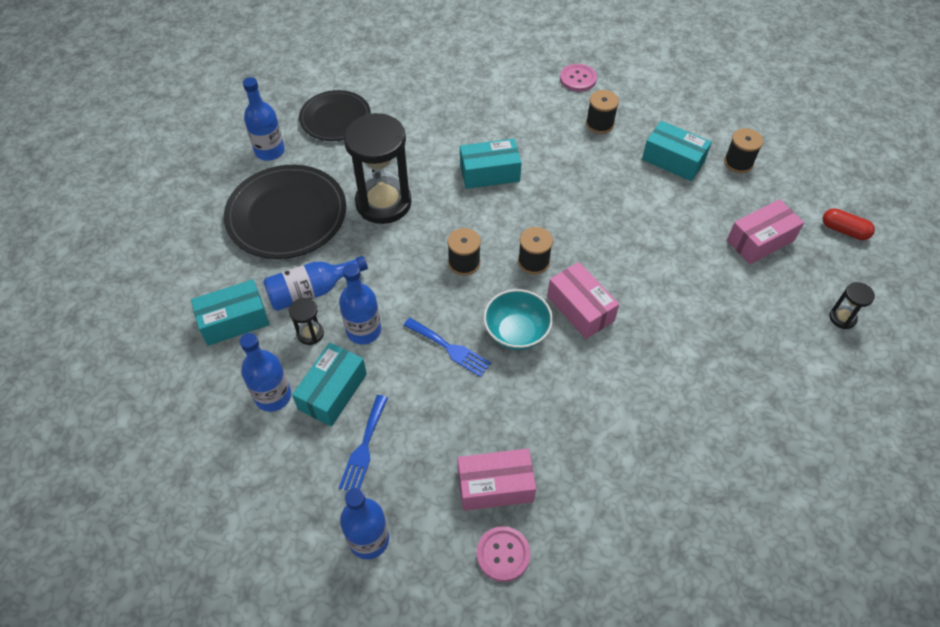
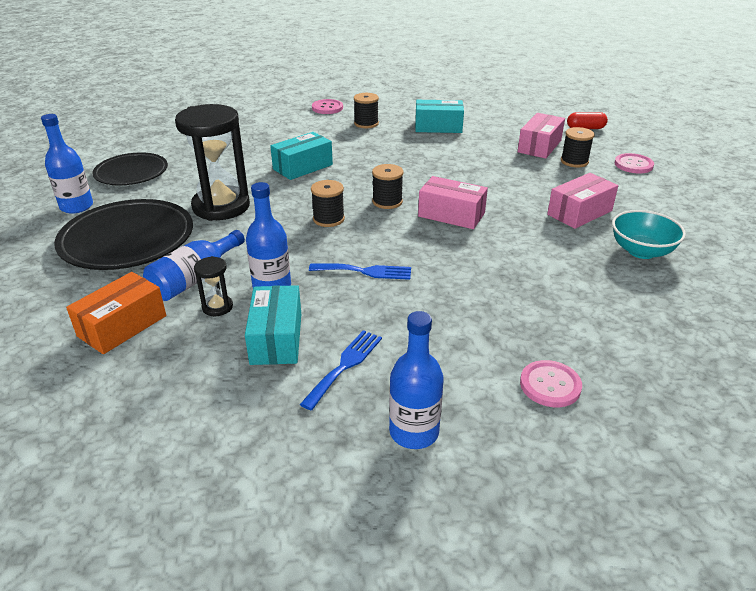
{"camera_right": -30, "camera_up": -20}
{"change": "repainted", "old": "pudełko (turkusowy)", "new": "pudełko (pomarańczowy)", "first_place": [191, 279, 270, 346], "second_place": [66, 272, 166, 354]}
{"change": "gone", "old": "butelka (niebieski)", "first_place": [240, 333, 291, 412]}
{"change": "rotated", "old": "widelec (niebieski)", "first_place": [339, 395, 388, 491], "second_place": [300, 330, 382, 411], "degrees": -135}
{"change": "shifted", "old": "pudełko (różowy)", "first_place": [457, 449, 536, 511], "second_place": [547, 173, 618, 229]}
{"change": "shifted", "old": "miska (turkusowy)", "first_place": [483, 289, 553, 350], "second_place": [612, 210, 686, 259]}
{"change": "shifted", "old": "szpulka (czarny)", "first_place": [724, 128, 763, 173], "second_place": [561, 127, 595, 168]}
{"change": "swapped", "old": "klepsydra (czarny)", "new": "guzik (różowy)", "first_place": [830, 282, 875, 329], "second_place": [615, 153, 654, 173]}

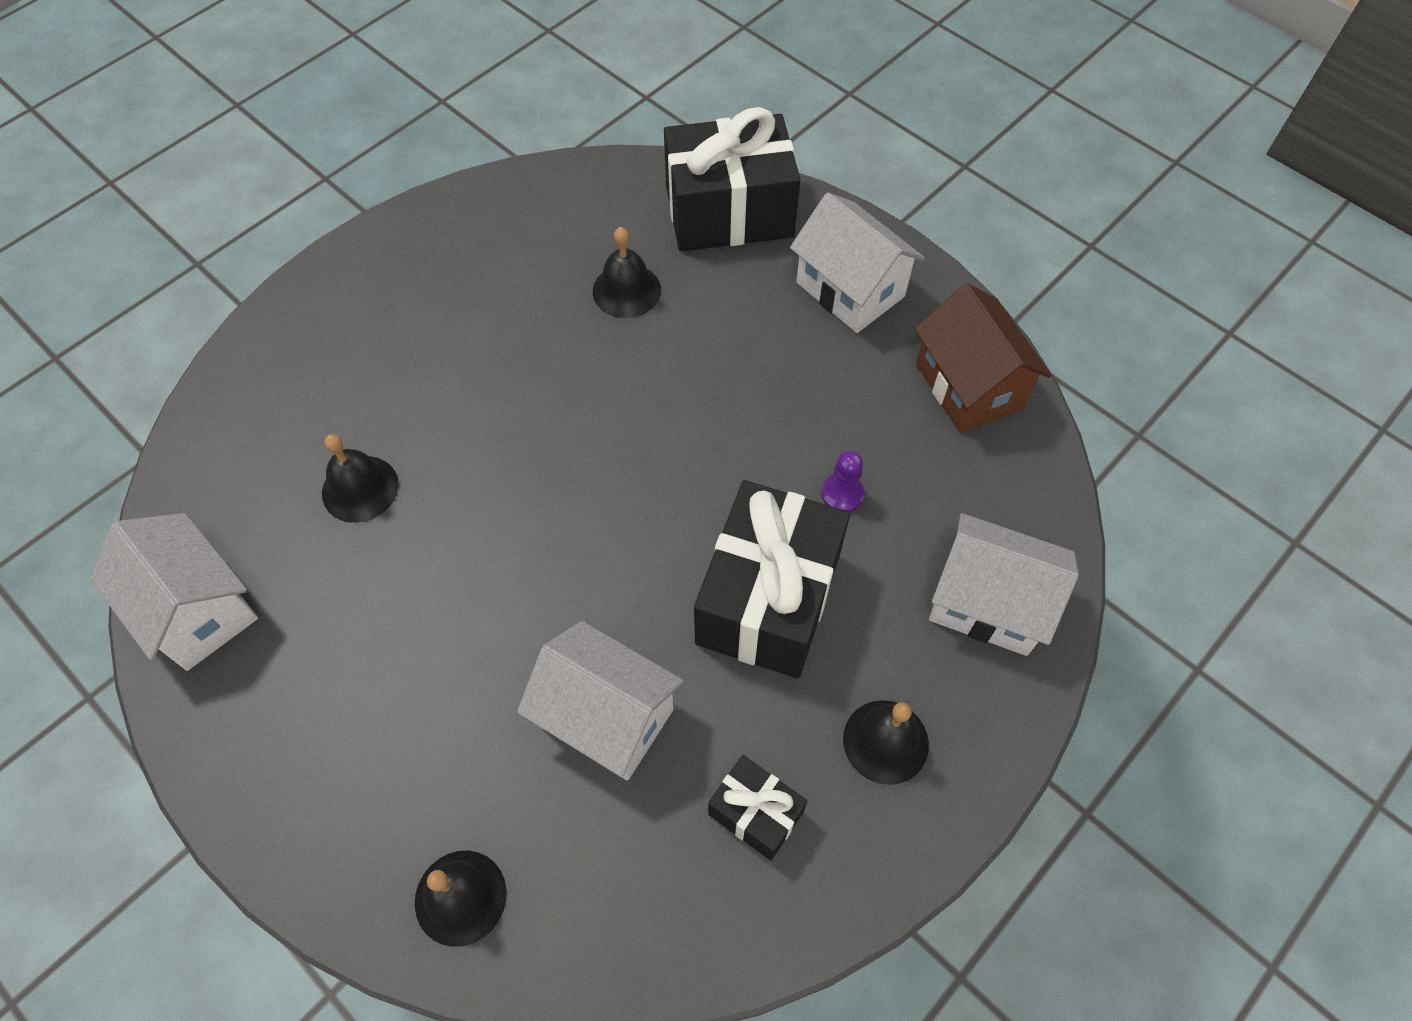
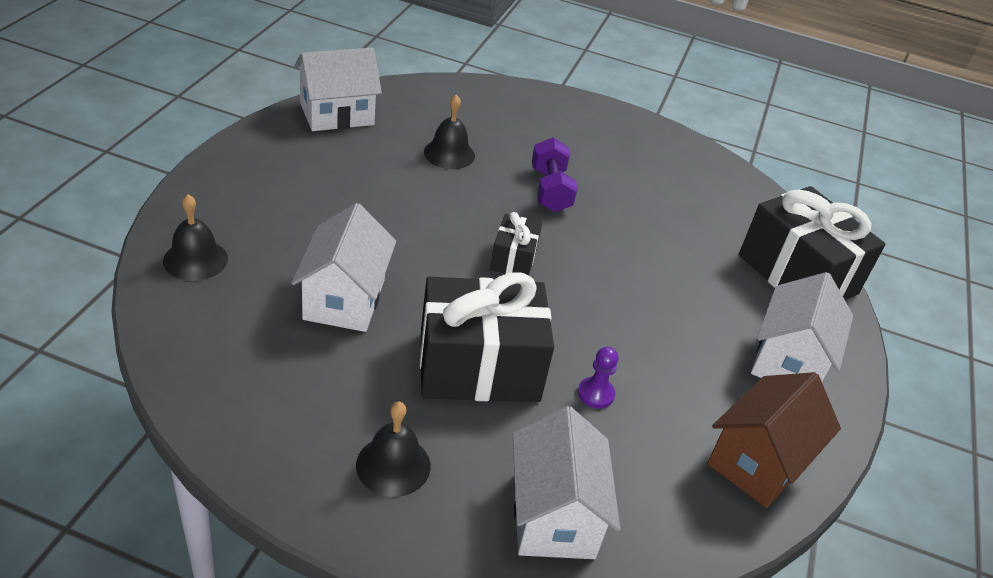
{"camera_right": 60, "camera_up": -20}
{"change": "rotated", "old": "domek (biały)", "first_place": [90, 513, 258, 671], "second_place": [294, 48, 382, 131], "degrees": 45}
{"change": "gone", "old": "dzwonek (czarny)", "first_place": [593, 227, 661, 318]}
{"change": "shifted", "old": "prezent (czarny)", "first_place": [708, 755, 808, 860], "second_place": [490, 212, 542, 276]}
{"change": "new", "new": "hantel (fioletowy)", "second_place": [532, 137, 578, 212]}

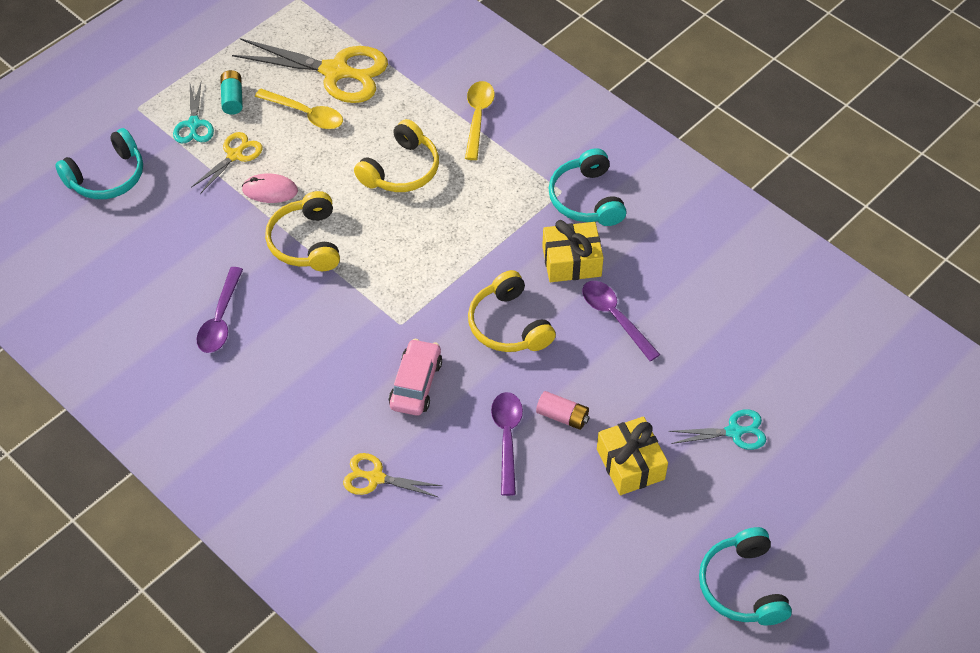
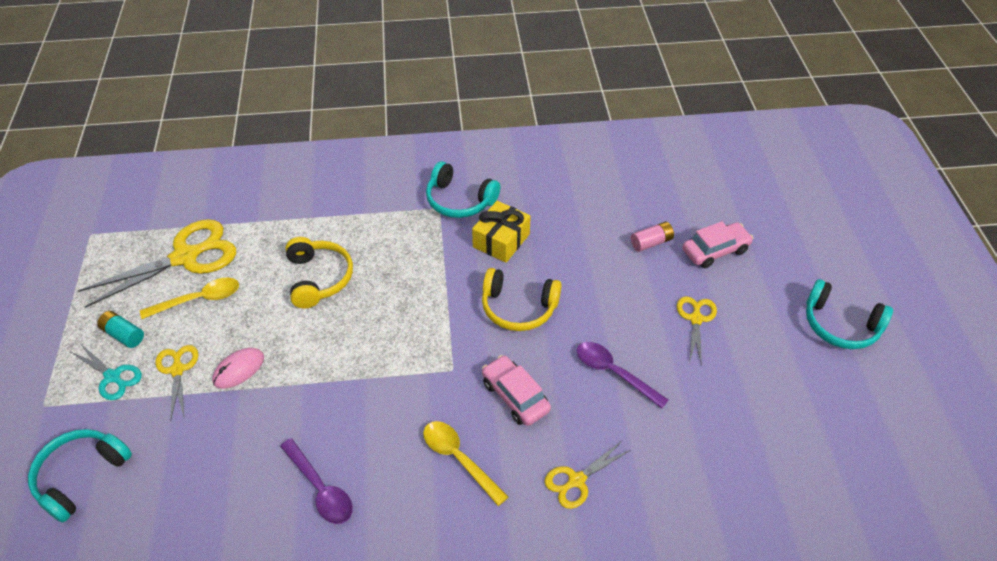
{"camera_right": -50, "camera_up": -5}
{"change": "rotated", "old": "słuchawki (turkusowy)", "first_place": [55, 128, 143, 199], "second_place": [28, 429, 132, 523], "degrees": -150}
{"change": "gone", "old": "słuchawki (żółty)", "first_place": [265, 191, 340, 271]}
{"change": "shifted", "old": "łyżka (żółty)", "first_place": [465, 81, 495, 160], "second_place": [423, 421, 508, 506]}
{"change": "shifted", "old": "bateria (różowy)", "first_place": [536, 391, 590, 430], "second_place": [631, 222, 674, 252]}
{"change": "gone", "old": "łyżka (fioletowy)", "first_place": [582, 281, 660, 361]}
{"change": "swapped", "old": "prezent (żółty)", "new": "nożyczki (żółty)", "first_place": [597, 416, 668, 495], "second_place": [677, 296, 717, 366]}
{"change": "swapped", "old": "nożyczki (turkusowy)", "new": "samochód (różowy)", "first_place": [669, 409, 766, 450], "second_place": [683, 221, 753, 268]}

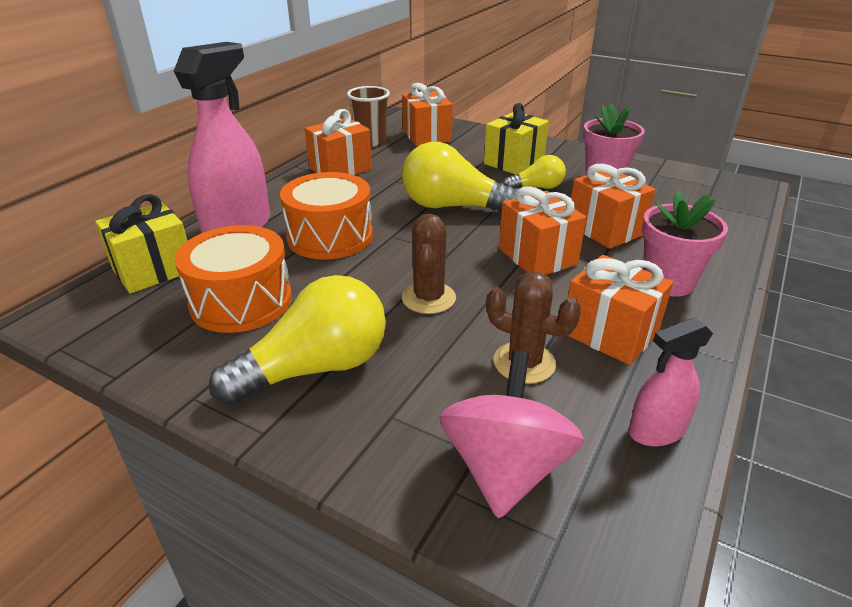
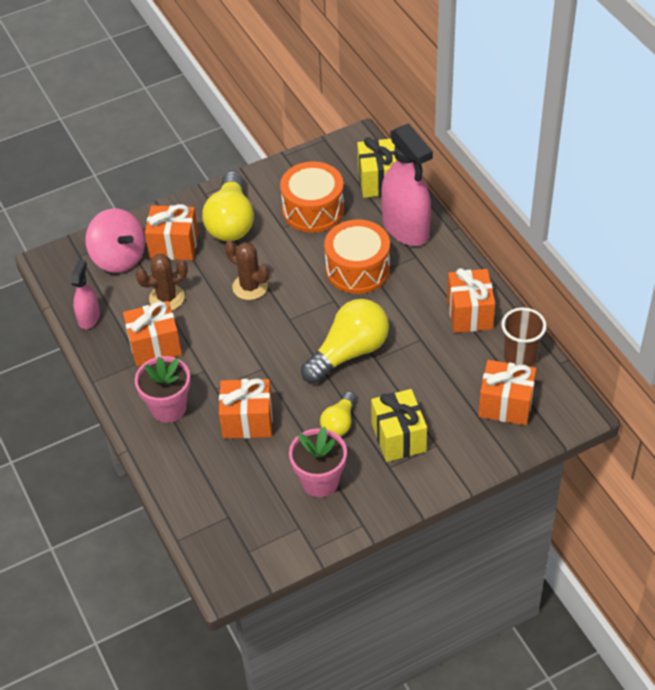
{"camera_right": 125, "camera_up": 15}
{"change": "shifted", "old": "prezent (pomarańczowy)", "first_place": [499, 186, 586, 275], "second_place": [145, 204, 198, 260]}

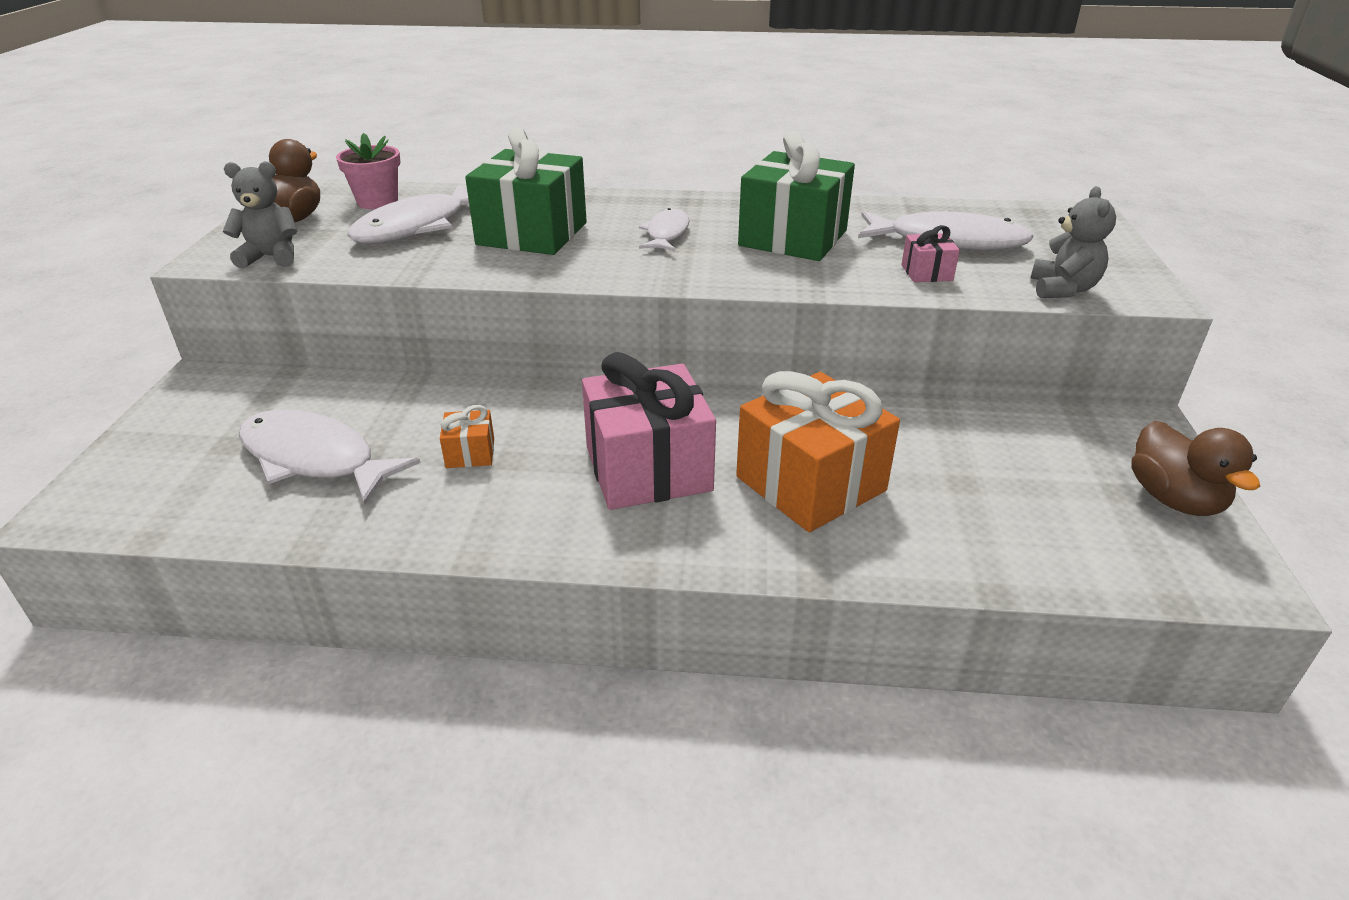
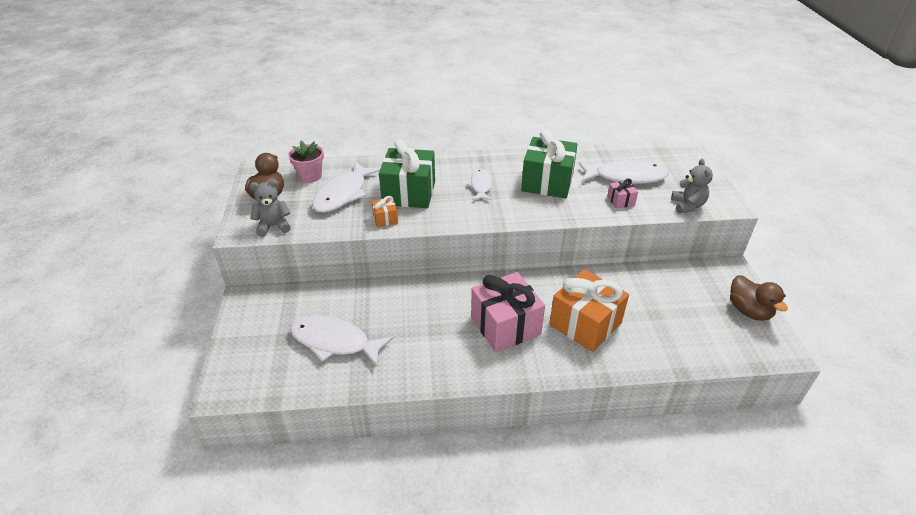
{"camera_right": -10, "camera_up": 5}
{"change": "shifted", "old": "prezent (pomarańczowy)", "first_place": [440, 405, 494, 468], "second_place": [372, 196, 398, 227]}

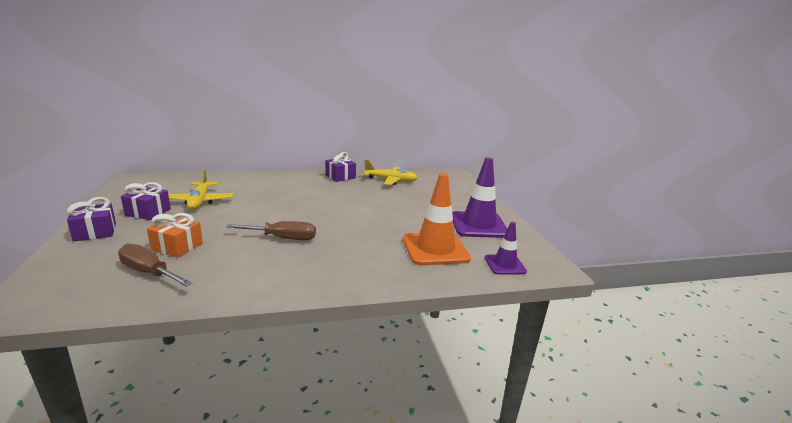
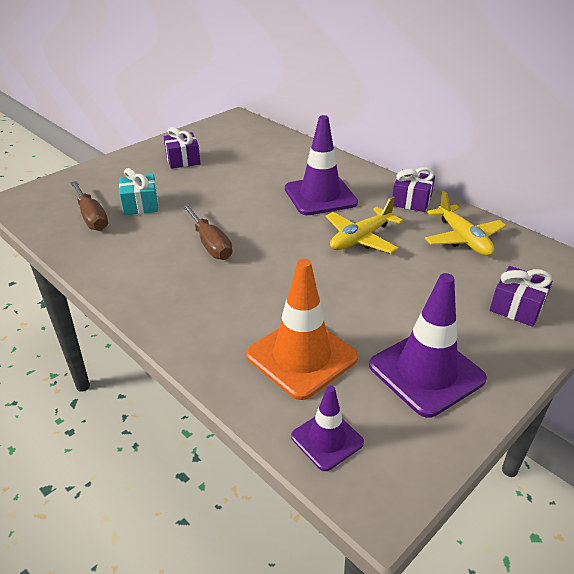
{"camera_right": 60, "camera_up": 15}
{"change": "shifted", "old": "prezent (fioletowy)", "first_place": [67, 197, 116, 241], "second_place": [490, 266, 553, 327]}
{"change": "rotated", "old": "śrubokręt (brązowy)", "first_place": [118, 243, 193, 287], "second_place": [70, 181, 108, 231], "degrees": 150}
{"change": "repainted", "old": "prezent (pomarańczowy)", "new": "prezent (turkusowy)", "first_place": [147, 213, 203, 258], "second_place": [119, 168, 158, 215]}
{"change": "shifted", "old": "samolot (żółty)", "first_place": [168, 169, 234, 210], "second_place": [326, 196, 403, 253]}
{"change": "new", "new": "pachołek (fioletowy)", "second_place": [285, 115, 358, 215]}

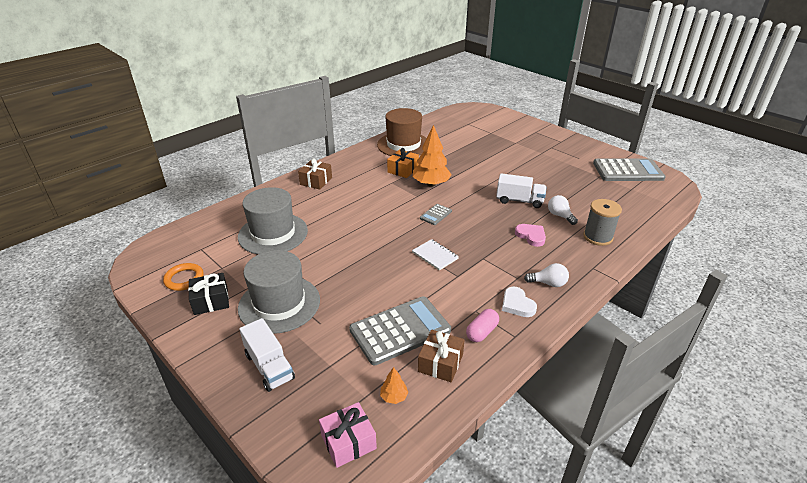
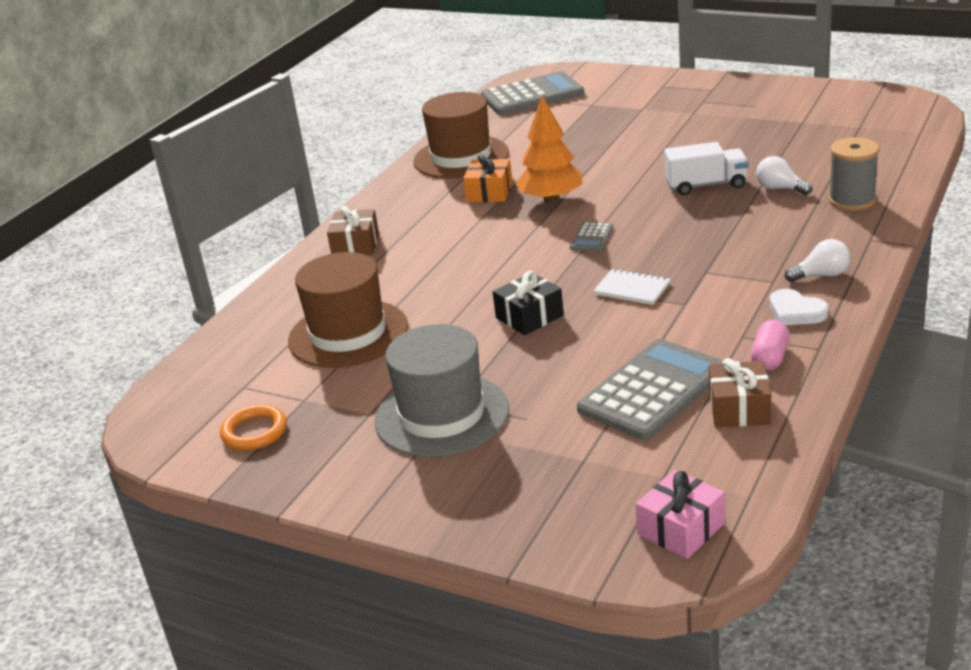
{"camera_right": -15, "camera_up": -5}
{"change": "shifted", "old": "prezent (czarny)", "first_place": [188, 273, 229, 315], "second_place": [493, 271, 564, 335]}
{"change": "repainted", "old": "kapelusz (szary)", "new": "kapelusz (brązowy)", "first_place": [238, 187, 308, 255], "second_place": [288, 252, 408, 368]}
{"change": "gone", "old": "ciężarówka (biały)", "first_place": [239, 318, 295, 392]}
{"change": "gone", "old": "drzewko (pomarańczowy)", "first_place": [380, 367, 408, 404]}
{"change": "gone", "old": "serce (różowy)", "first_place": [515, 224, 546, 247]}
{"change": "shifted", "old": "kalkulator (szary)", "first_place": [593, 158, 666, 181], "second_place": [481, 71, 585, 115]}

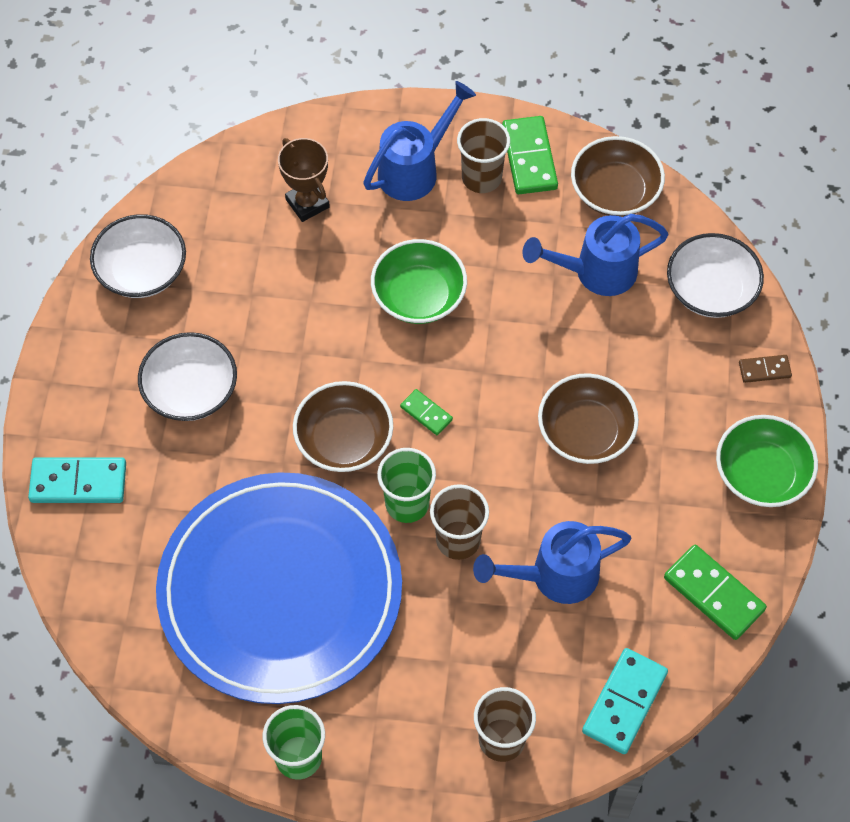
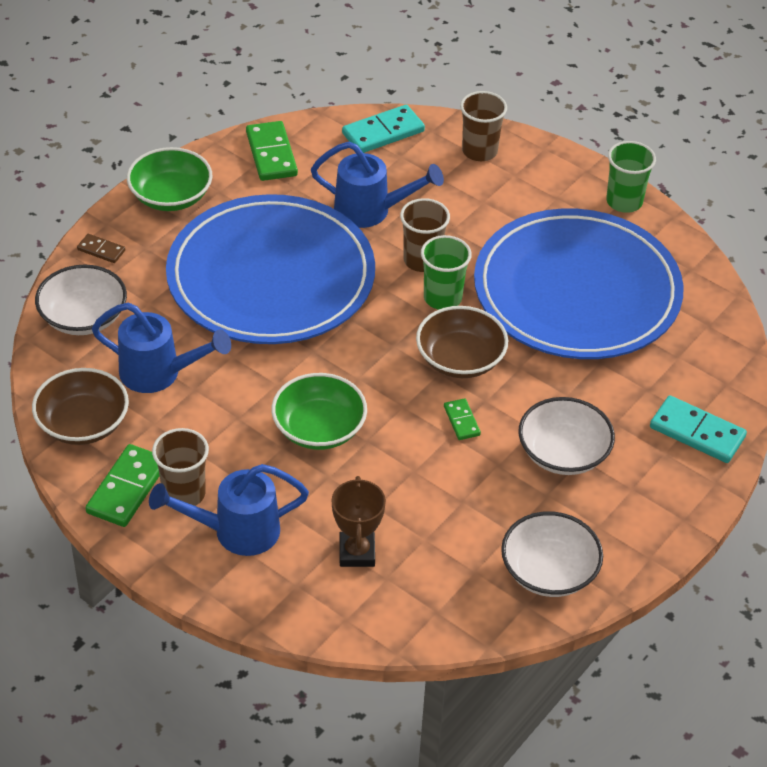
{"camera_right": -150, "camera_up": -15}
{"change": "shifted", "old": "kostka domina (zielony)", "first_place": [400, 389, 453, 435], "second_place": [444, 398, 481, 440]}
{"change": "swapped", "old": "miska (brązowy)", "new": "talerz (niebieski)", "first_place": [538, 373, 639, 464], "second_place": [166, 194, 375, 344]}

